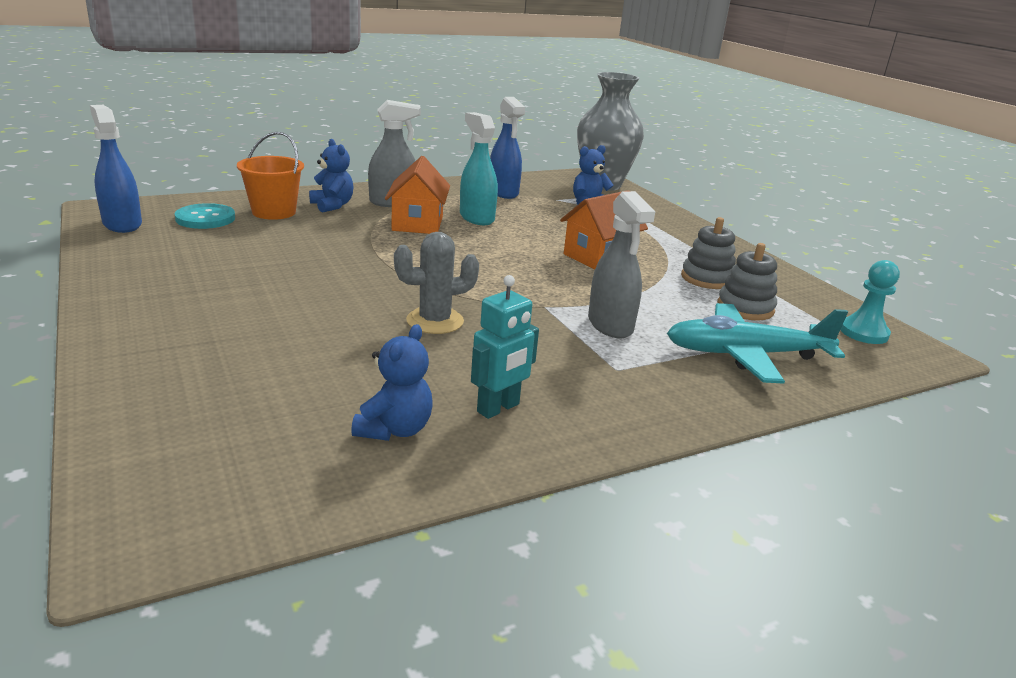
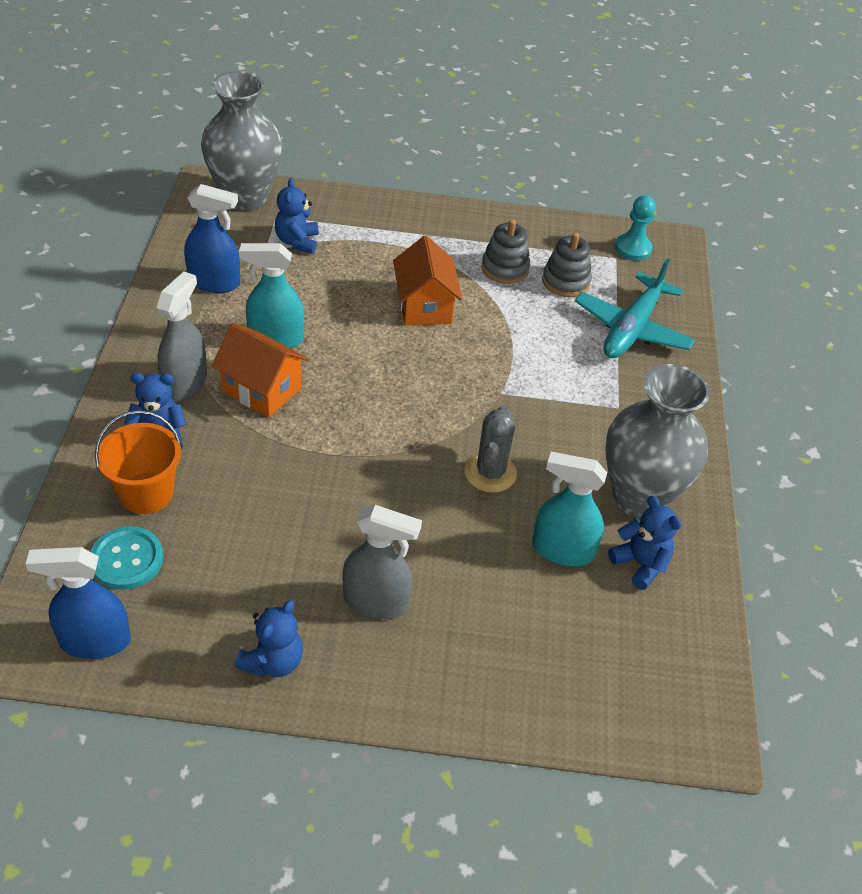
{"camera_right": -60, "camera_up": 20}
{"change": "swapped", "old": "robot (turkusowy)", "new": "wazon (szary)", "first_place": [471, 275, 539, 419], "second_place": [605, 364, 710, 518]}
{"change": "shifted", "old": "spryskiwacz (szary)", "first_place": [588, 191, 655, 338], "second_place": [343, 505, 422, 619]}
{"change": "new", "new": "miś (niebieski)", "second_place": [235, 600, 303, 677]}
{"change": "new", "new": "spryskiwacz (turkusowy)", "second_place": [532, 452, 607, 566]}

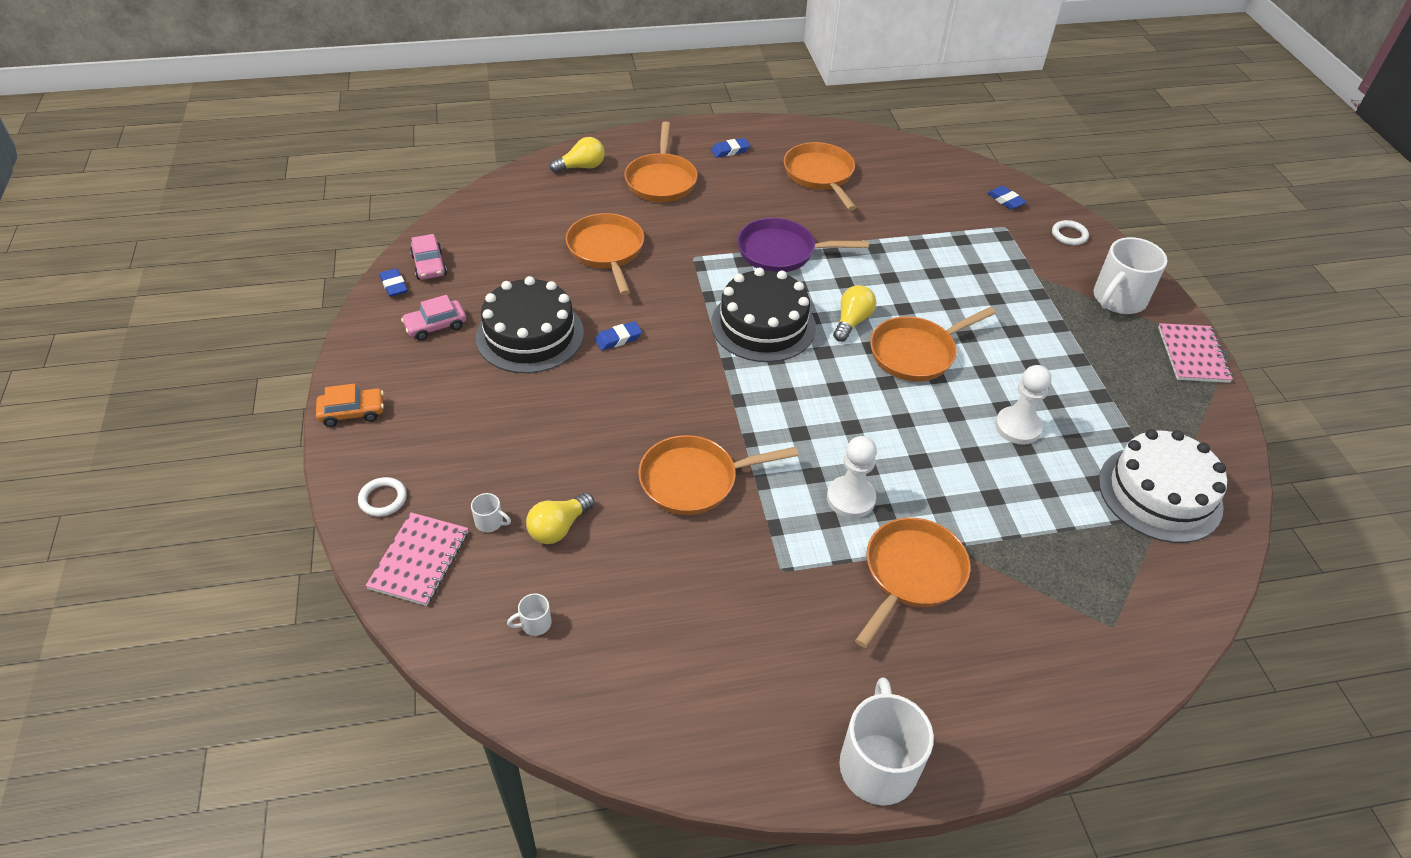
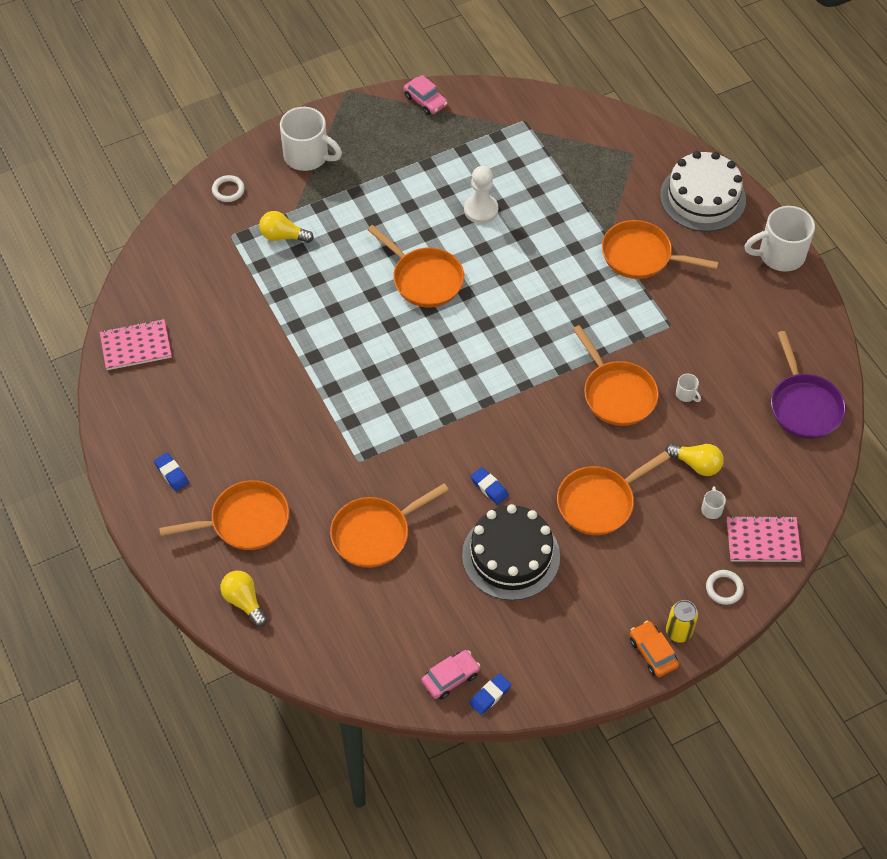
{"camera_right": -105, "camera_up": 10}
{"change": "shifted", "old": "samochód (różowy)", "first_place": [401, 295, 466, 341], "second_place": [404, 75, 447, 115]}
{"change": "shifted", "old": "kubek (biały)", "first_place": [507, 593, 552, 636], "second_place": [676, 374, 701, 402]}
{"change": "gone", "old": "tort (czarny)", "first_place": [711, 268, 816, 362]}
{"change": "shifted", "old": "patelnia (fioletowy)", "first_place": [737, 218, 869, 272], "second_place": [771, 331, 846, 439]}
{"change": "shifted", "old": "patelnia (pomarańczowy)", "first_place": [784, 142, 856, 211], "second_place": [557, 451, 670, 535]}
{"change": "gone", "old": "pionek (biały)", "first_place": [827, 436, 877, 518]}
{"change": "shifted", "old": "żarówka (żółty)", "first_place": [833, 285, 876, 342], "second_place": [259, 211, 314, 243]}
{"change": "gone", "old": "gumka do mazania (niebieski)", "first_place": [987, 186, 1026, 210]}
{"change": "shifted", "old": "tort (biały)", "first_place": [1099, 429, 1227, 543], "second_place": [660, 151, 746, 232]}
{"change": "shifted", "old": "zeszyt (różowy)", "first_place": [1158, 323, 1233, 383], "second_place": [100, 319, 172, 370]}
{"change": "new", "new": "puszka (żółty)", "second_place": [666, 600, 698, 642]}

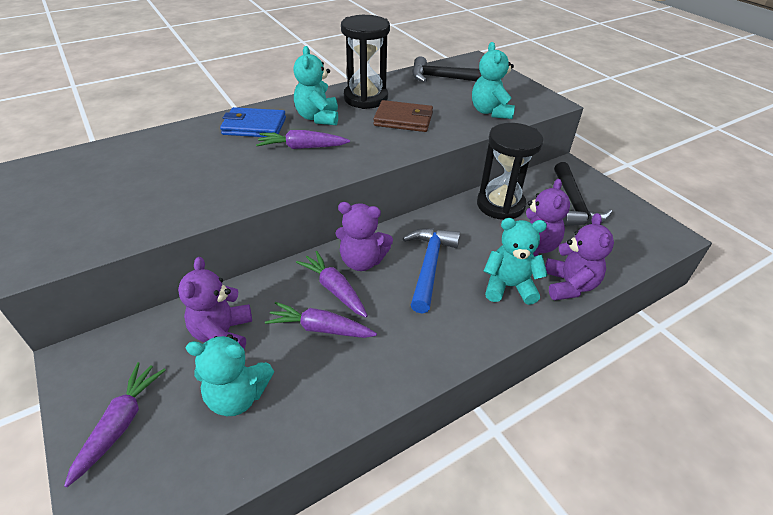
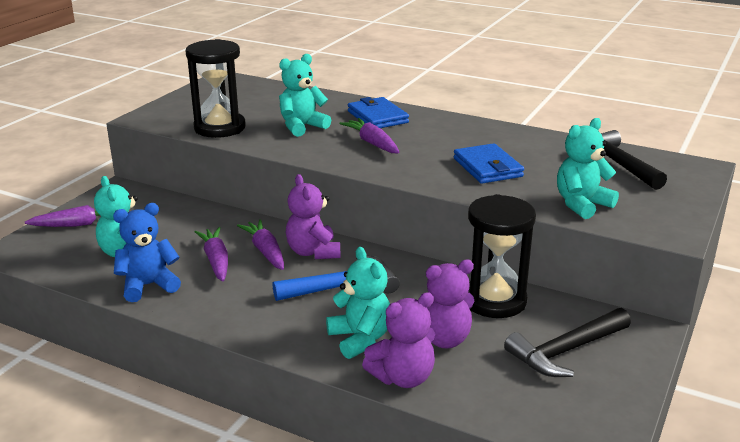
{"camera_right": 60, "camera_up": -15}
{"change": "gone", "old": "miś (fioletowy)", "first_place": [178, 257, 252, 349]}
{"change": "shifted", "old": "miś (turkusowy)", "first_place": [293, 46, 338, 125], "second_place": [279, 54, 331, 137]}
{"change": "rotated", "old": "marchewka (fioletowy)", "first_place": [296, 251, 368, 317], "second_place": [237, 219, 284, 270], "degrees": -45}
{"change": "shifted", "old": "klepsydra (czarny)", "first_place": [341, 15, 390, 109], "second_place": [185, 39, 246, 138]}
{"change": "repainted", "old": "portfel (brązowy)", "new": "portfel (niebieski)", "first_place": [373, 100, 433, 132], "second_place": [454, 143, 524, 184]}
{"change": "new", "new": "miś (niebieski)", "second_place": [113, 203, 181, 302]}

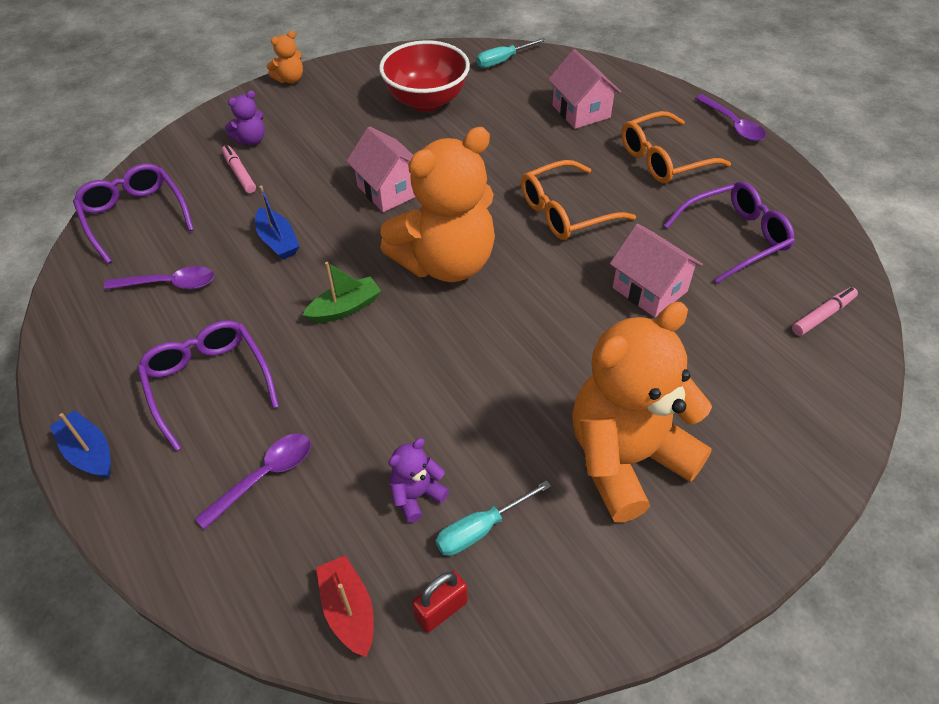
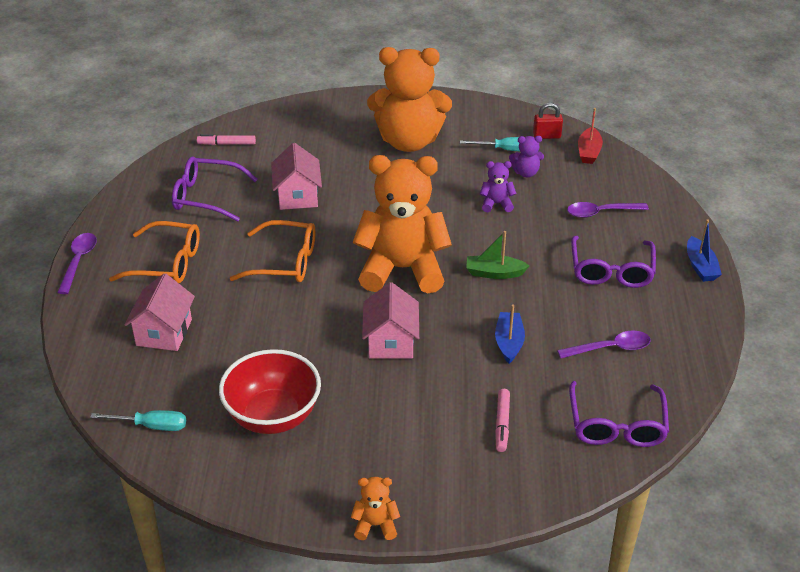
{"camera_right": -145, "camera_up": -10}
{"change": "rotated", "old": "łyżka (fioletowy)", "first_place": [104, 266, 214, 290], "second_place": [557, 330, 651, 359], "degrees": 135}
{"change": "shifted", "old": "miś (fioletowy)", "first_place": [225, 90, 265, 145], "second_place": [480, 161, 517, 212]}

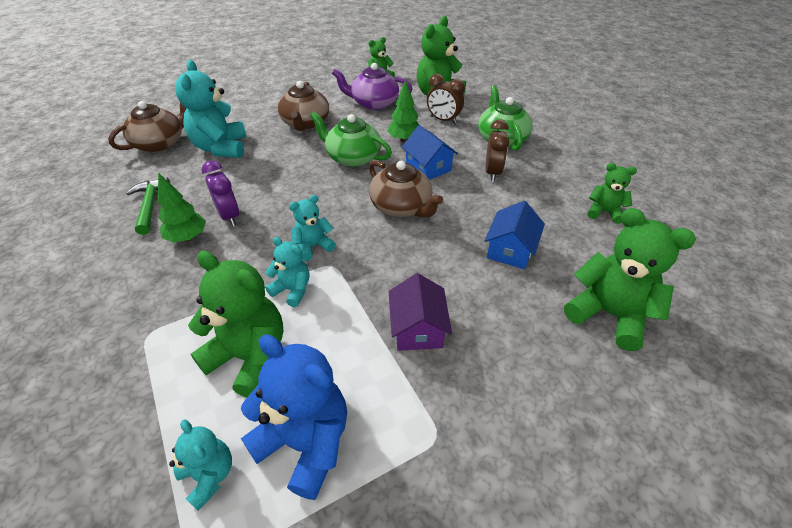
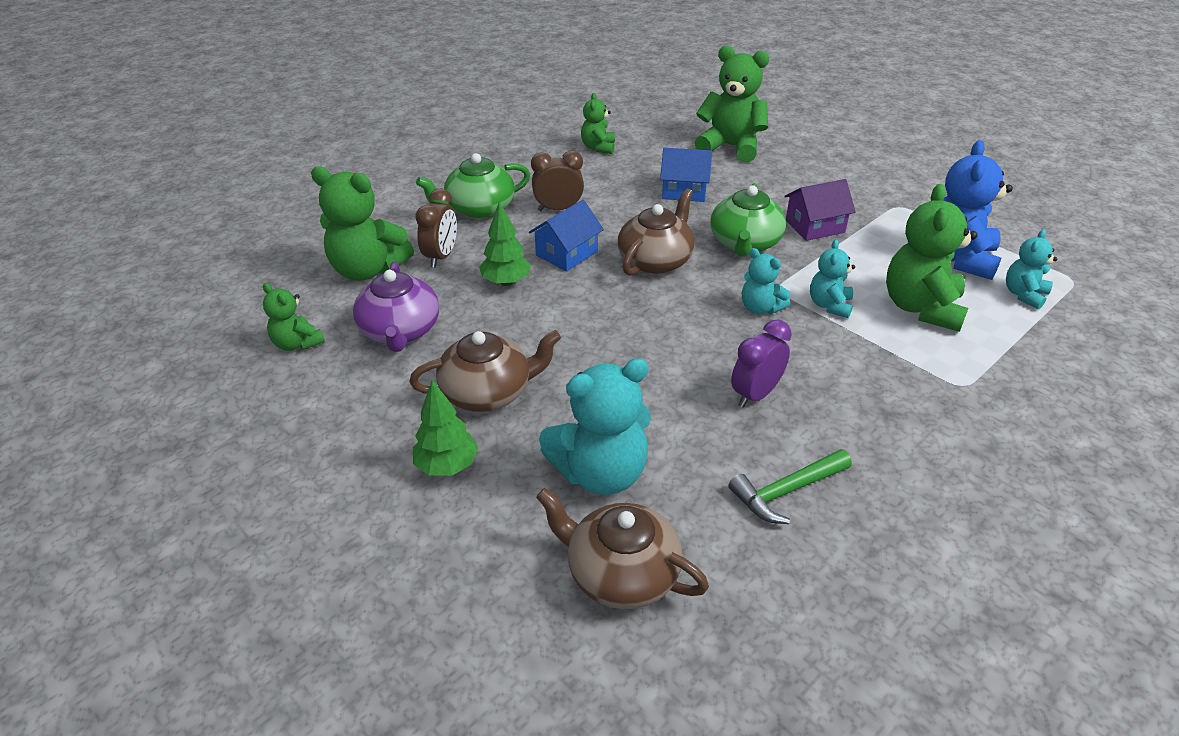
{"camera_right": -105, "camera_up": -5}
{"change": "shifted", "old": "drzewko (zielony)", "first_place": [158, 172, 206, 243], "second_place": [413, 380, 478, 476]}
{"change": "shifted", "old": "imbryk (zielony)", "first_place": [310, 111, 392, 167], "second_place": [710, 183, 786, 257]}
{"change": "rotated", "old": "miś (zielony)", "first_place": [564, 208, 696, 351], "second_place": [695, 46, 769, 162], "degrees": 90}

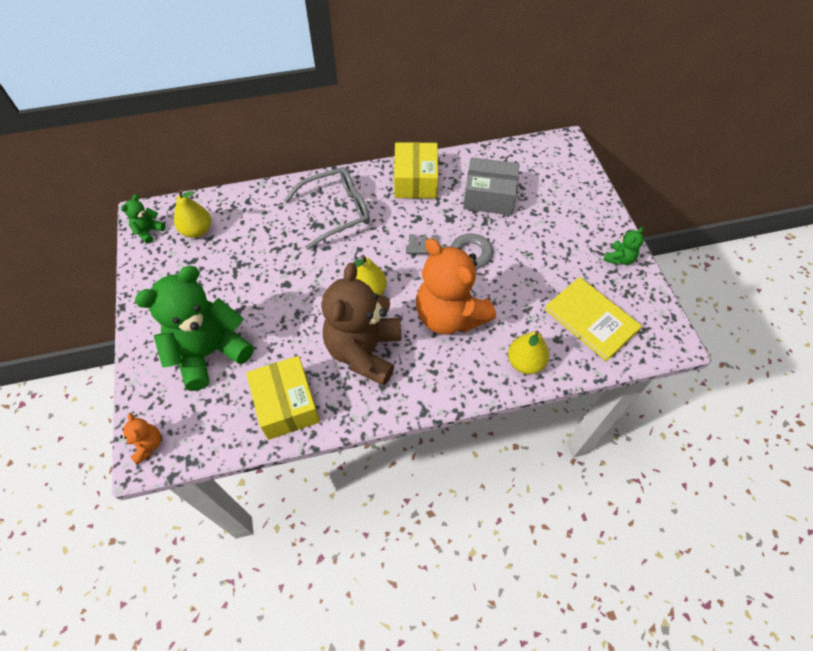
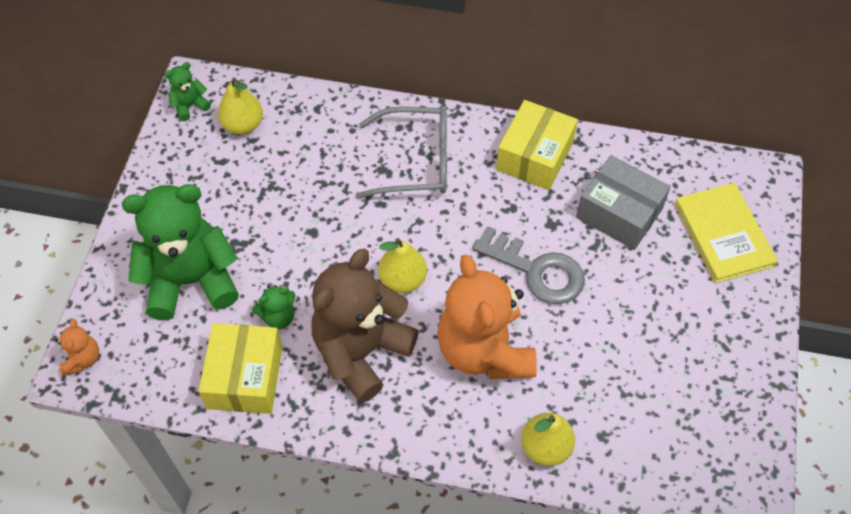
{"camera_right": 25, "camera_up": 0}
{"change": "shifted", "old": "książka (żółty)", "first_place": [544, 277, 642, 361], "second_place": [674, 183, 778, 283]}
{"change": "shifted", "old": "miś (zielony)", "first_place": [603, 227, 644, 265], "second_place": [252, 285, 296, 329]}

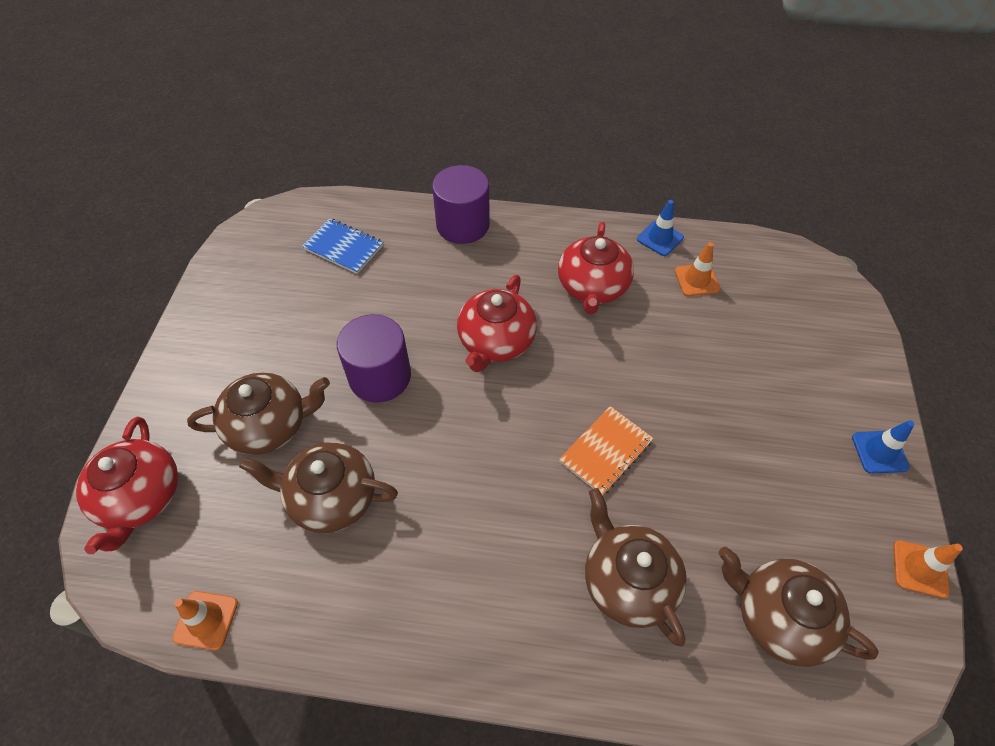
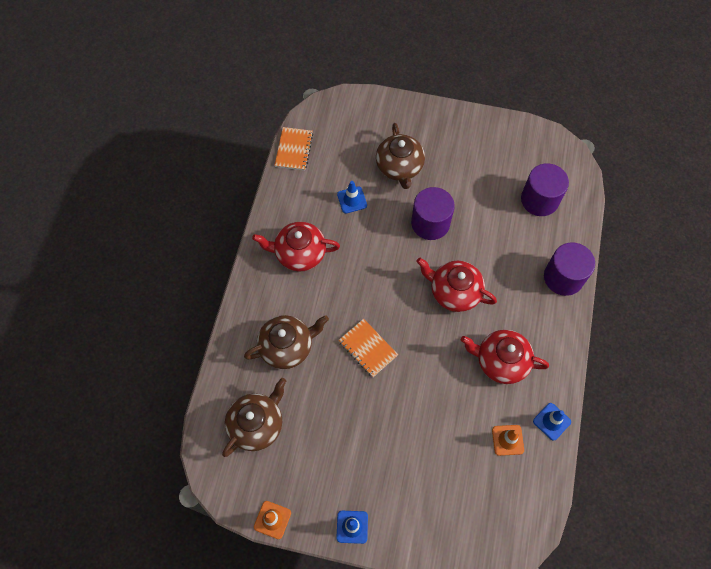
{"camera_right": 95, "camera_up": 10}
{"change": "shifted", "old": "imbryk (czerwony)", "first_place": [76, 417, 178, 554], "second_place": [252, 222, 340, 272]}
{"change": "swapped", "old": "pachołek (pomarańczowy)", "new": "zeszyt (pomarańczowy)", "first_place": [173, 591, 238, 650], "second_place": [274, 127, 313, 171]}
{"change": "swapped", "old": "imbryk (brązowy)", "new": "pachołek (niebieski)", "first_place": [239, 442, 398, 533], "second_place": [337, 181, 367, 214]}
{"change": "swapped", "old": "zeszyt (niebieski)", "new": "walec (fioletowy)", "first_place": [302, 218, 383, 274], "second_place": [521, 163, 569, 216]}

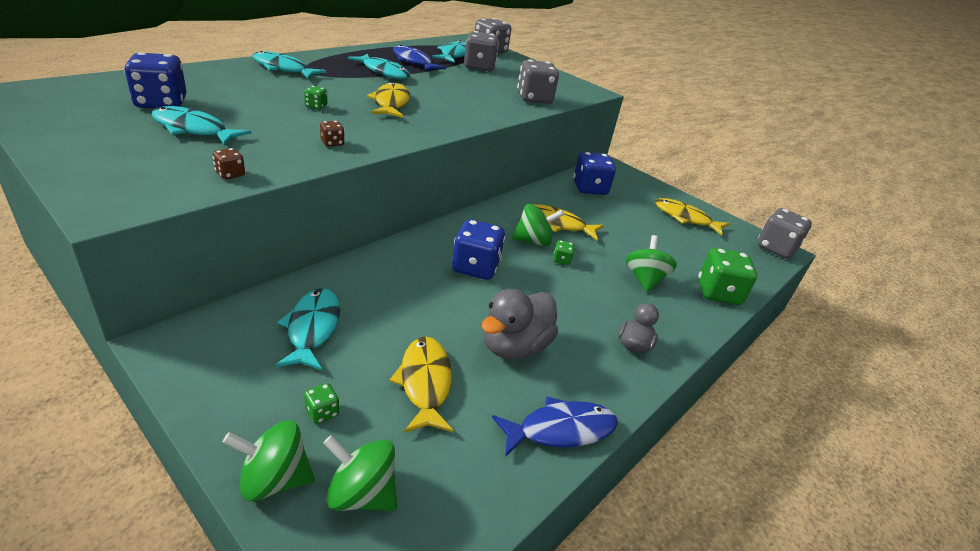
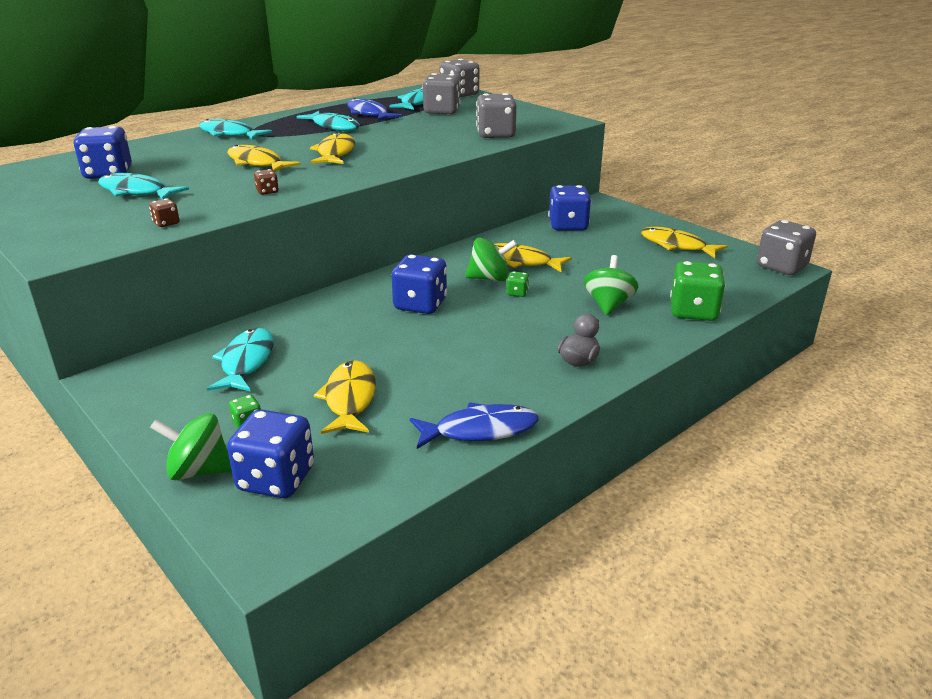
{"camera_right": 10, "camera_up": -5}
{"change": "swapped", "old": "kostka do gry (zielony)", "new": "ryba (żółty)", "first_place": [304, 86, 327, 110], "second_place": [227, 145, 300, 172]}
{"change": "swapped", "old": "bączek (zielony)", "new": "kostka do gry (niebieski)", "first_place": [323, 435, 397, 511], "second_place": [227, 409, 314, 498]}
{"change": "gone", "old": "kaczka (szary)", "first_place": [481, 289, 558, 360]}

